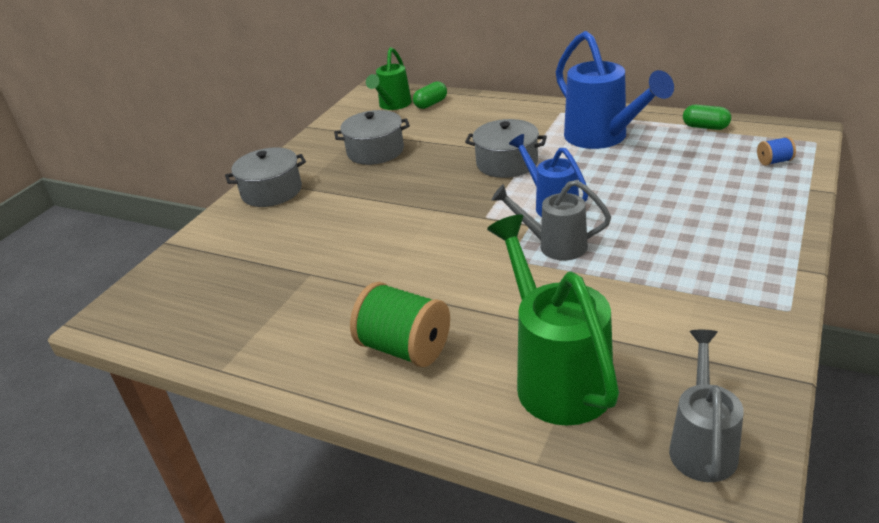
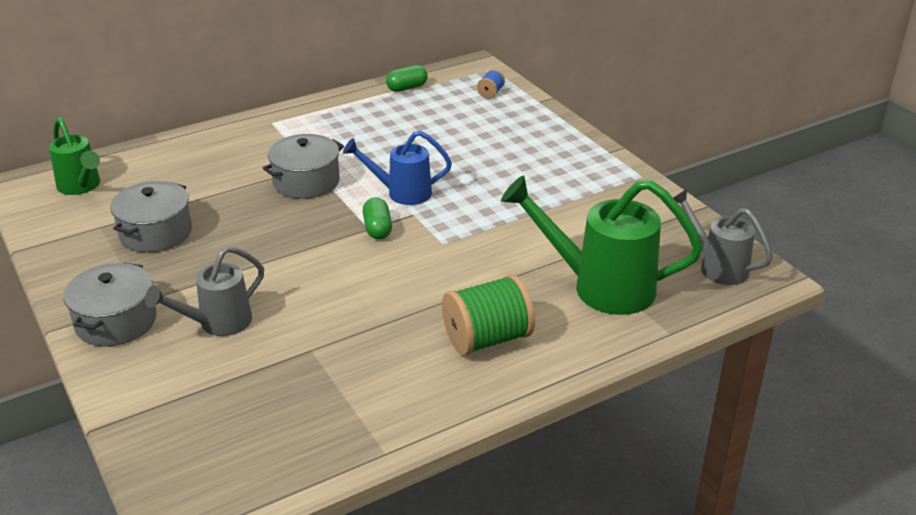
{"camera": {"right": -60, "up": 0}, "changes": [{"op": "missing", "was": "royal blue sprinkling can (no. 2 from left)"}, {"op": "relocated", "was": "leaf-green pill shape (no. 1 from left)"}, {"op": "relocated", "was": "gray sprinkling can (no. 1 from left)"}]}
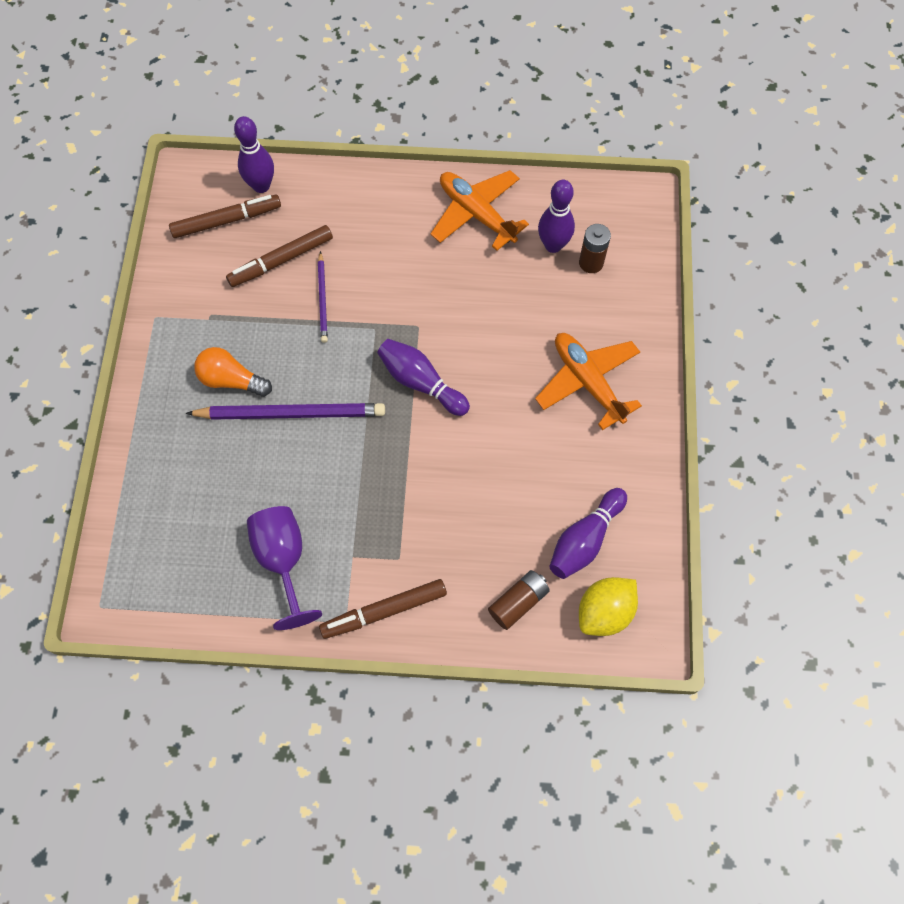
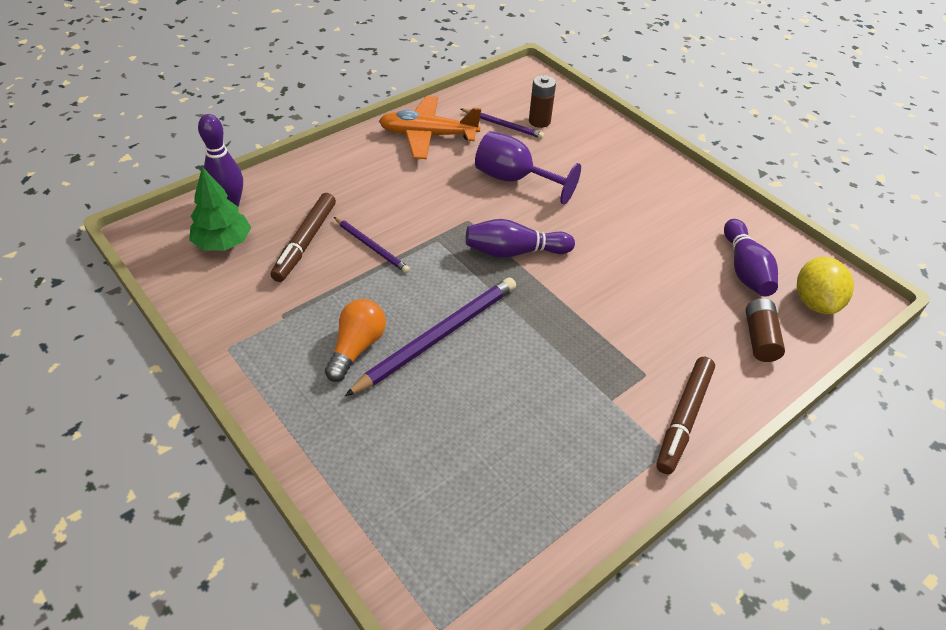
{"camera": {"right": -45, "up": -20}, "changes": [{"op": "exchanged", "was": "royal purple bowling pin (no. 3 from left)", "now": "royal purple wooden pencil (no. 3 from left)"}, {"op": "exchanged", "was": "russet marker (no. 1 from left)", "now": "leaf-green toy tree"}, {"op": "missing", "was": "orange aeroplane (no. 2 from left)"}, {"op": "spun", "was": "orange light bulb", "clockwise": 135}, {"op": "relocated", "was": "royal purple goblet"}]}
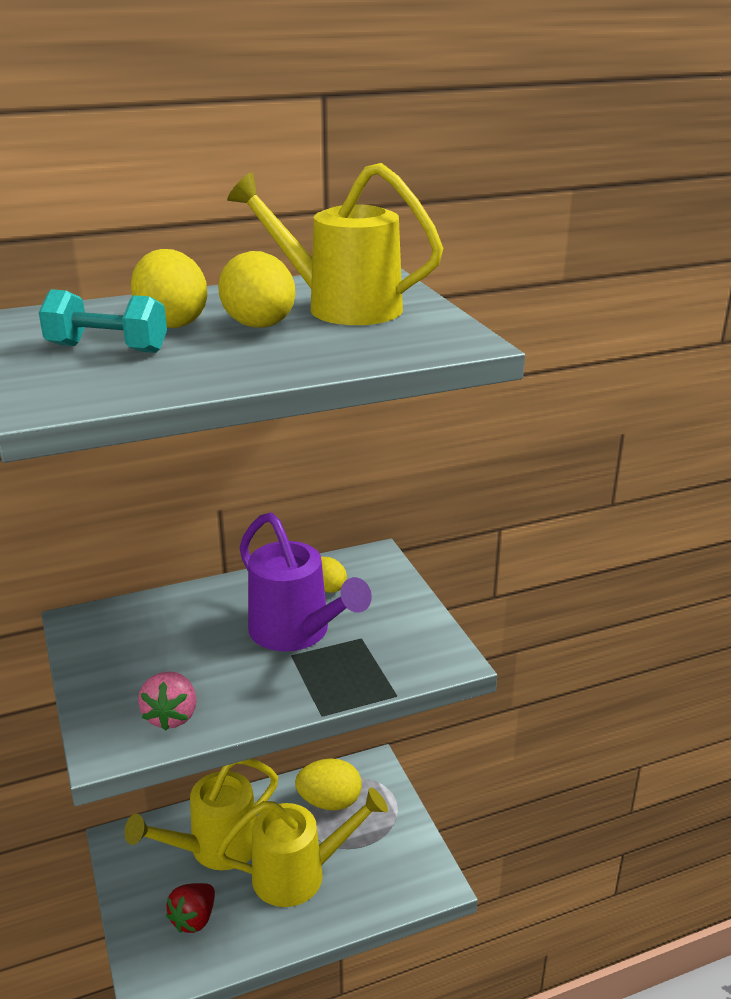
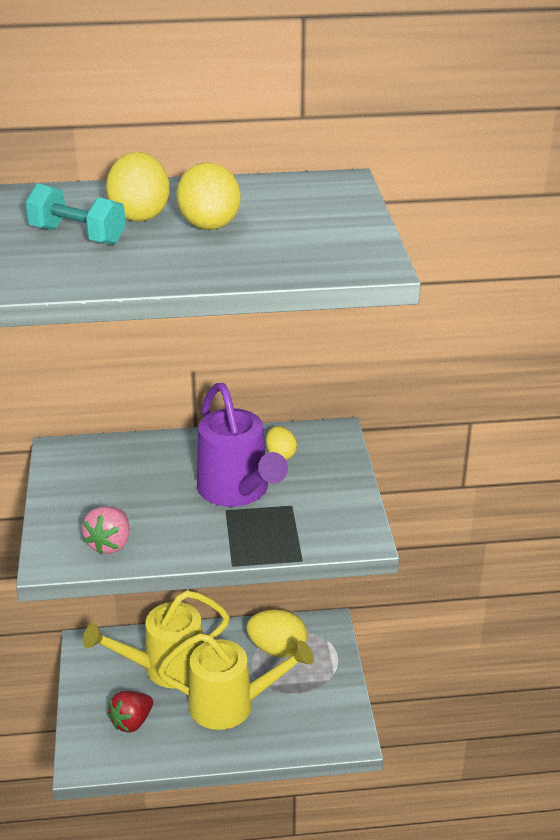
{"camera": {"right": 15, "up": 5}, "changes": [{"op": "missing", "was": "bright yellow sprinkling can (no. 3 from left)"}]}
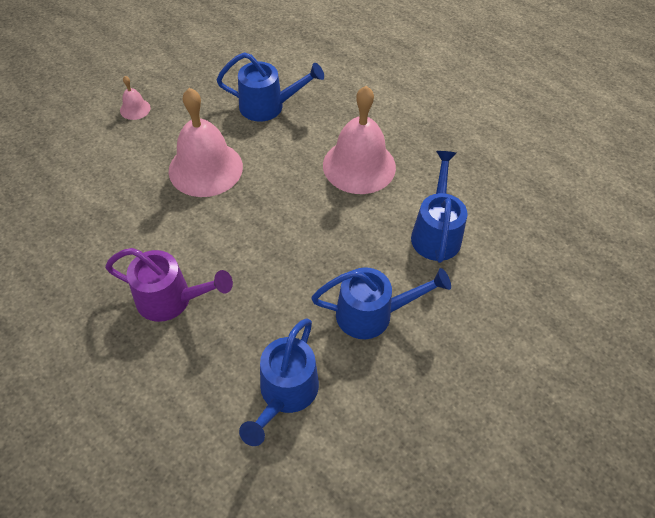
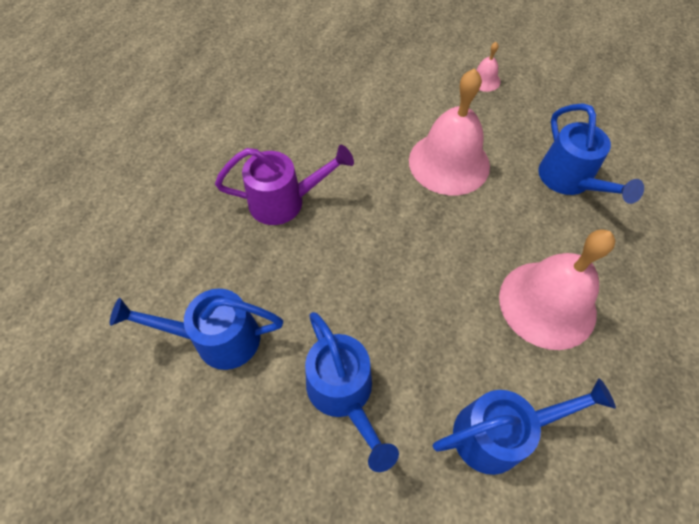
{"camera": {"right": 70, "up": 5}, "changes": [{"op": "spun", "was": "royal purple sprinkling can", "clockwise": -90}]}
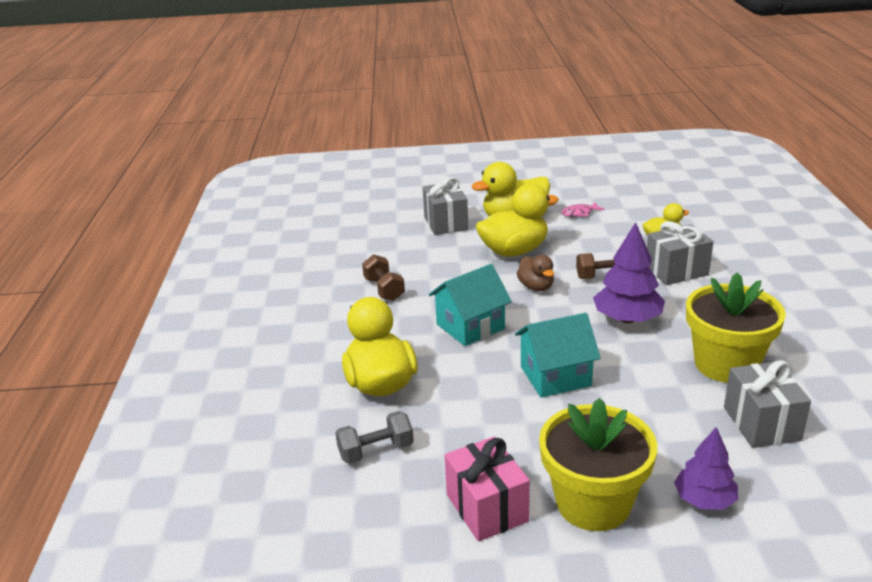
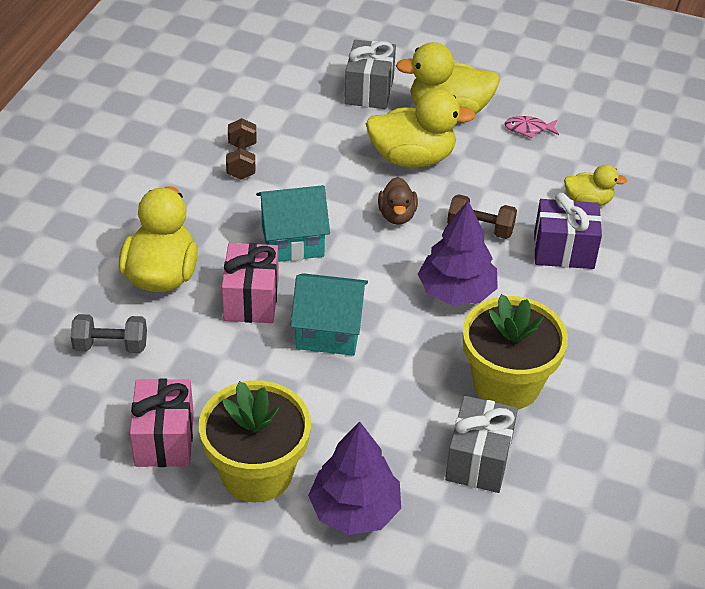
{"camera": {"right": 20, "up": 15}, "changes": [{"op": "colour", "was": "gray gift (no. 2 from left)", "now": "royal purple gift"}, {"op": "size", "was": "royal purple toy tree (no. 2 from left in the first image)", "ratio": 1.52}, {"op": "appeared", "now": "rose-pink gift (no. 2 from left)"}]}
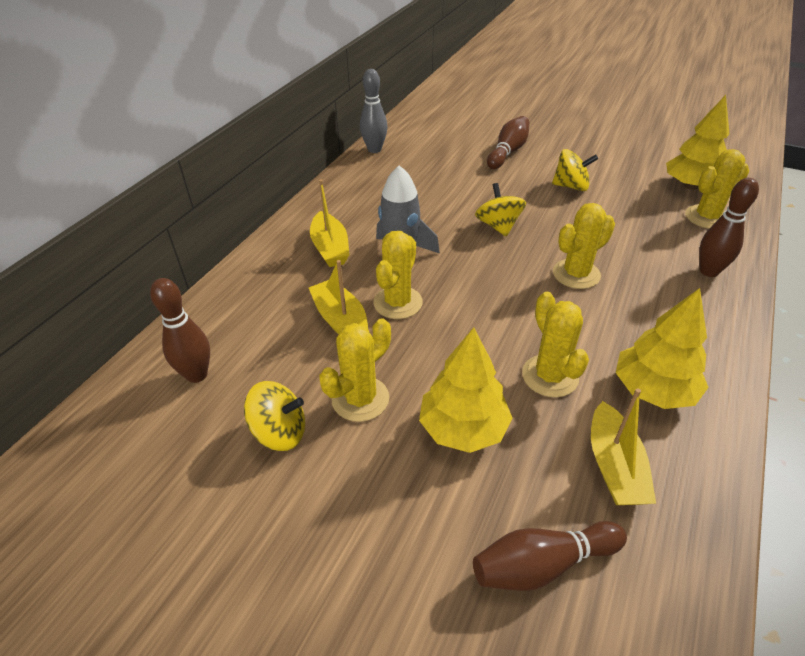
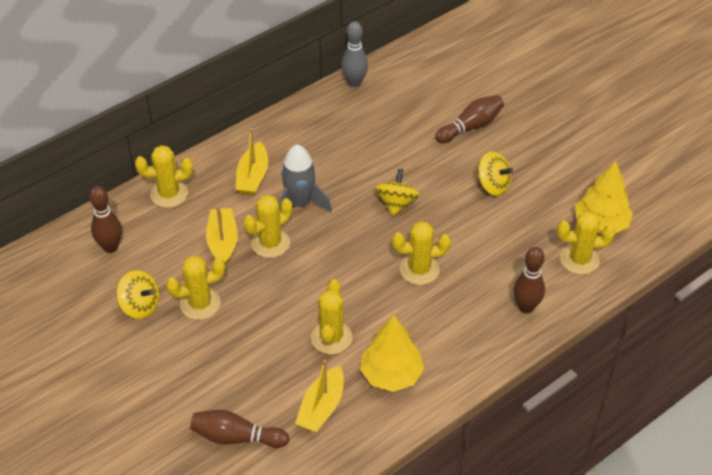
{"camera": {"right": 25, "up": 5}, "changes": [{"op": "missing", "was": "bright yellow toy tree (no. 1 from left)"}, {"op": "appeared", "now": "bright yellow saguaro cactus (no. 1 from left)"}]}
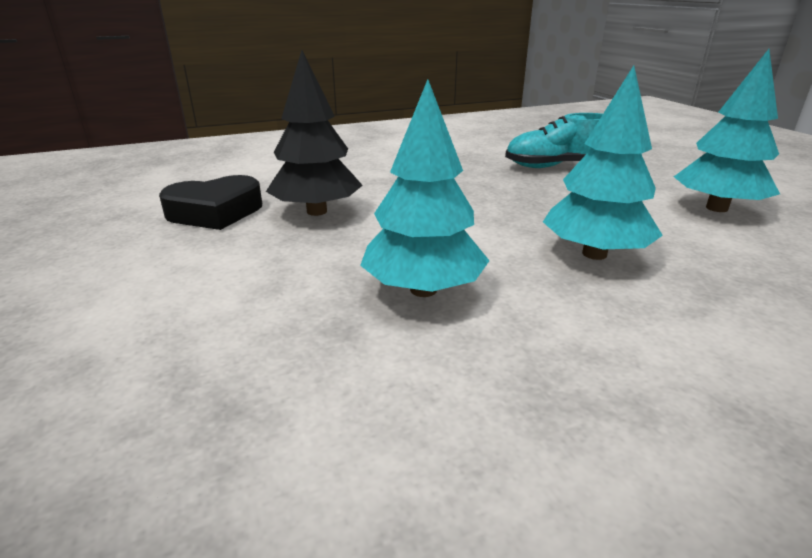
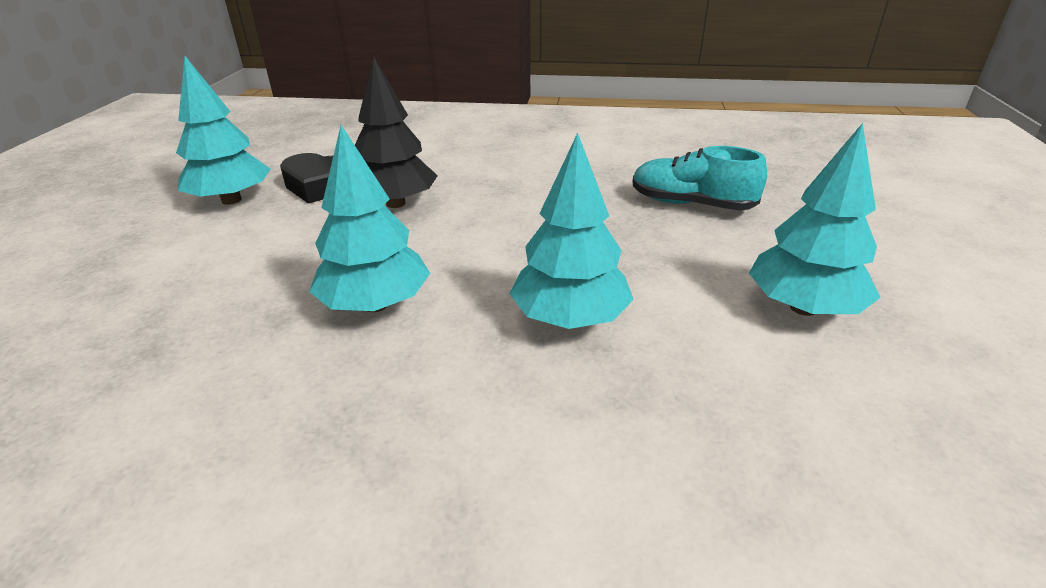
{"camera": {"right": 30, "up": 5}, "changes": [{"op": "appeared", "now": "turquoise toy tree (no. 1 from left)"}]}
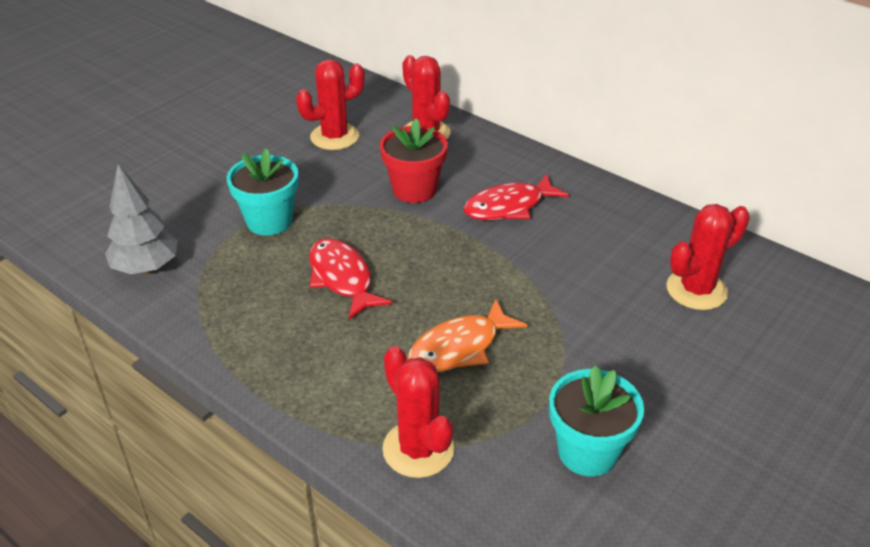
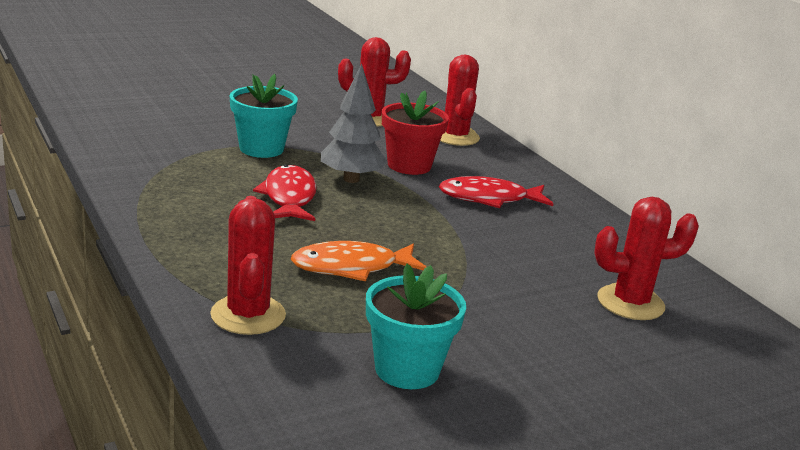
{"camera": {"right": 20, "up": -15}, "changes": [{"op": "relocated", "was": "gray toy tree"}]}
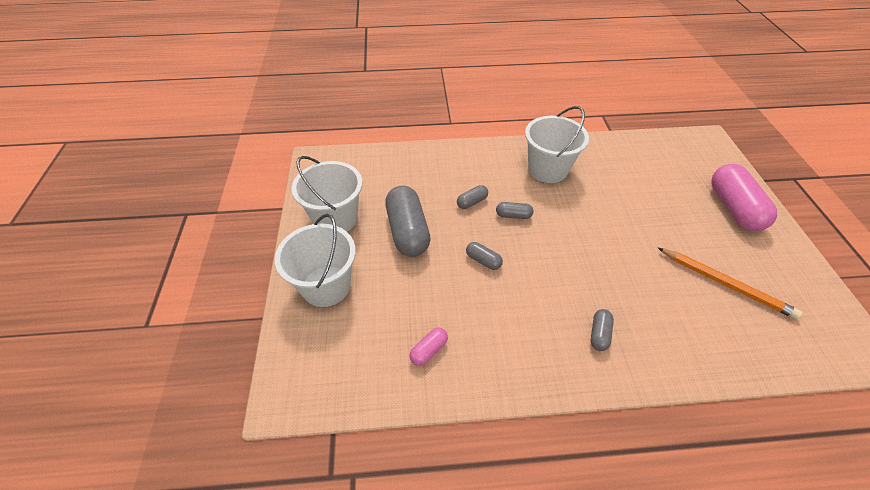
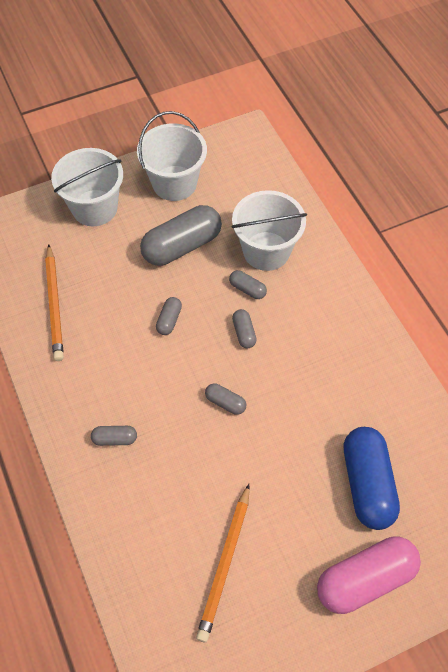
{"camera": {"right": 70, "up": 10}, "changes": [{"op": "relocated", "was": "white pail (no. 3 from left)"}, {"op": "exchanged", "was": "rose-pink pill shape (no. 1 from left)", "now": "orange wooden pencil (no. 1 from left)"}, {"op": "appeared", "now": "gray pill shape (no. 4 from left)"}, {"op": "appeared", "now": "royal blue pill shape"}]}
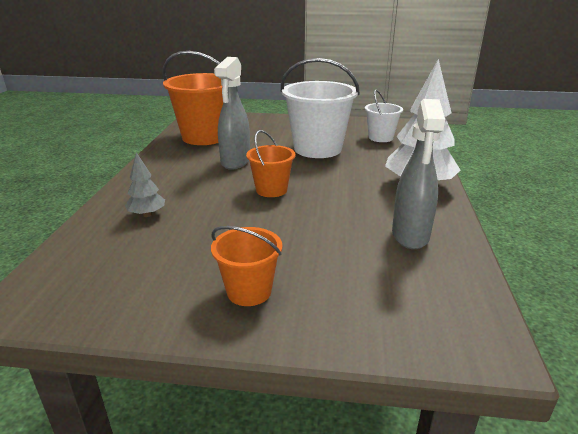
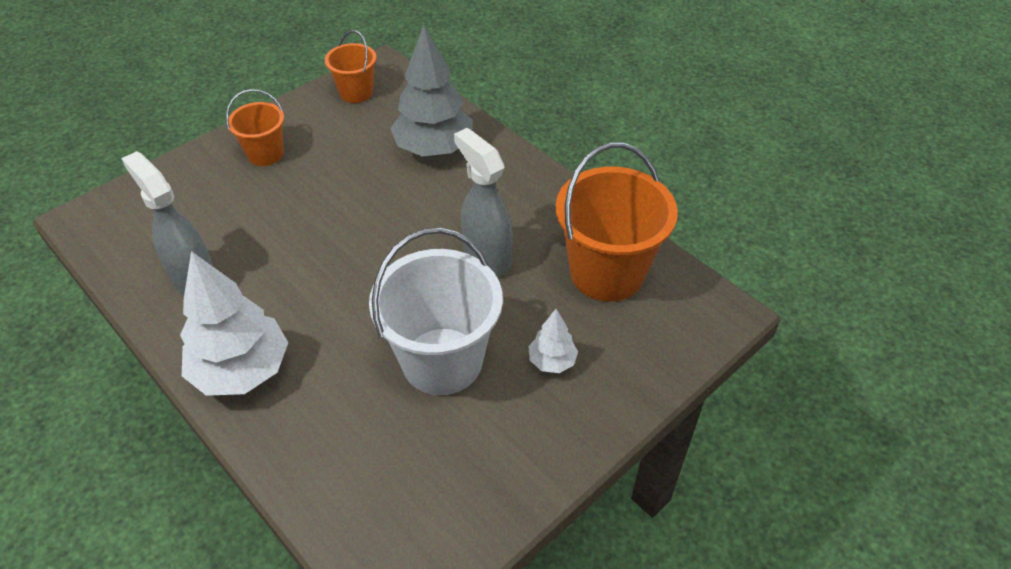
{"camera": {"right": 130, "up": 20}, "changes": [{"op": "missing", "was": "white pail (no. 2 from left)"}, {"op": "relocated", "was": "orange pail (no. 3 from left in the first image)", "now": "orange pail (no. 2 from left)"}, {"op": "size", "was": "gray toy tree", "ratio": 2.06}, {"op": "appeared", "now": "white toy tree (no. 2 from left)"}]}
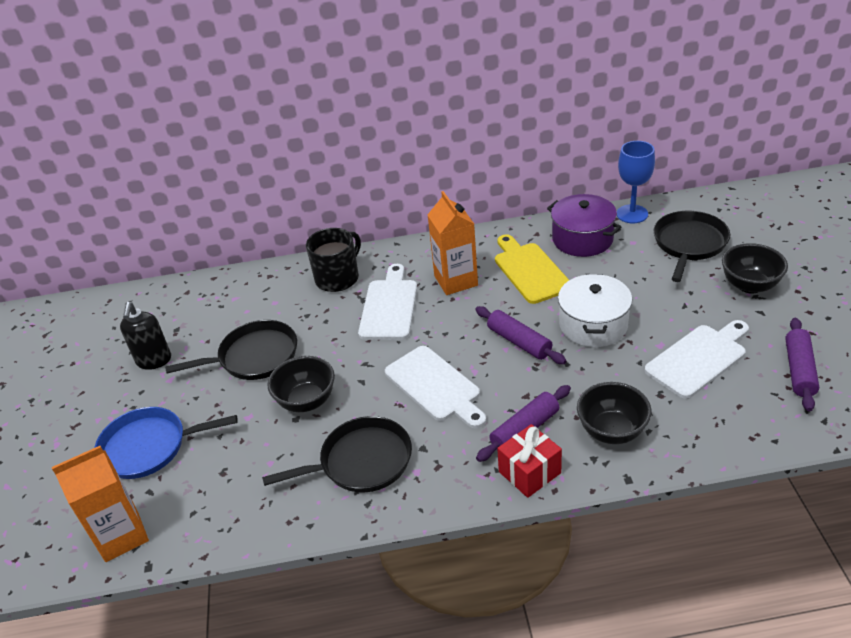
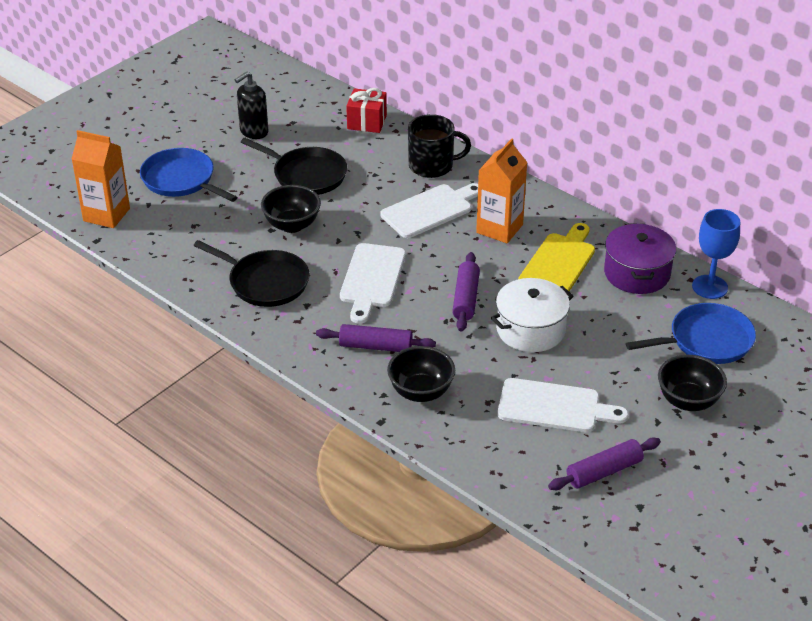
{"camera": {"right": 45, "up": 0}, "changes": [{"op": "colour", "was": "black skillet (no. 3 from left)", "now": "royal blue skillet (no. 2 from left)"}, {"op": "relocated", "was": "crimson gift"}]}
